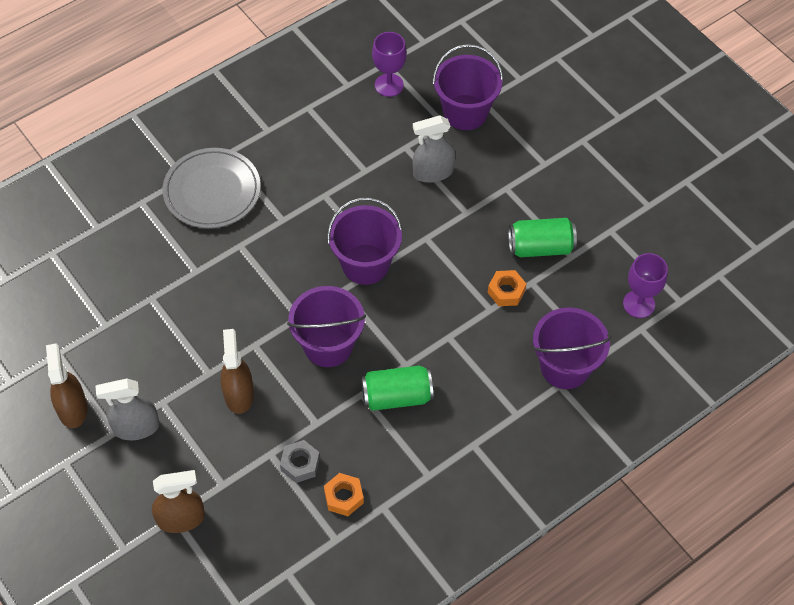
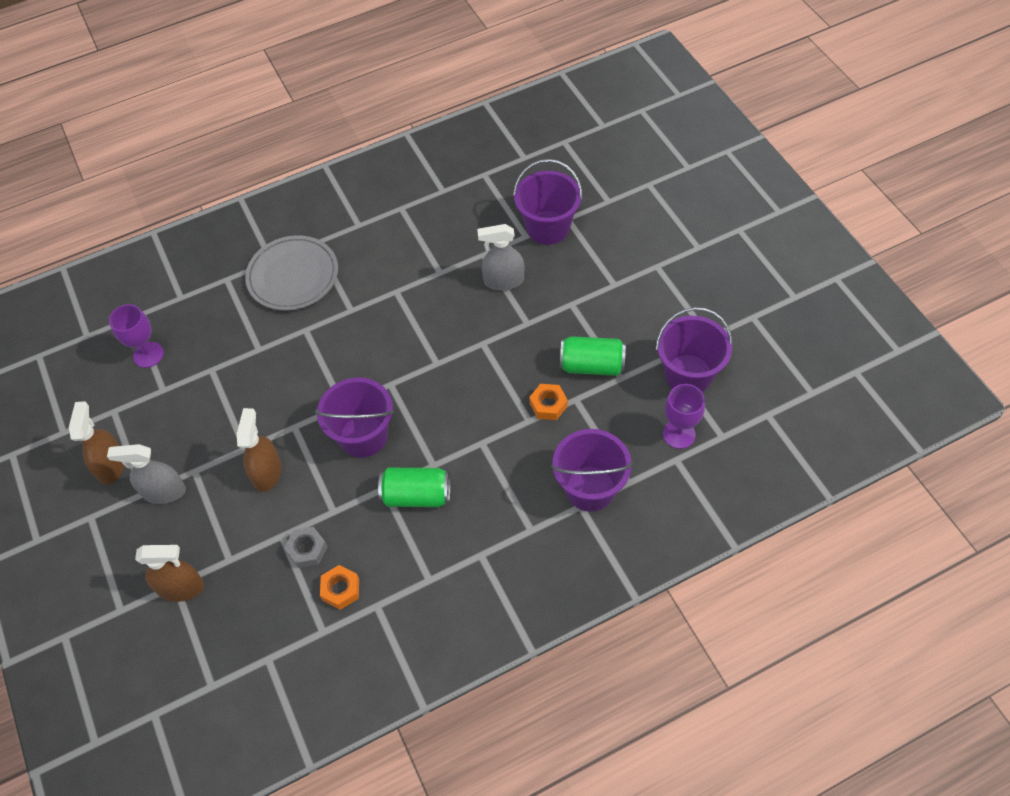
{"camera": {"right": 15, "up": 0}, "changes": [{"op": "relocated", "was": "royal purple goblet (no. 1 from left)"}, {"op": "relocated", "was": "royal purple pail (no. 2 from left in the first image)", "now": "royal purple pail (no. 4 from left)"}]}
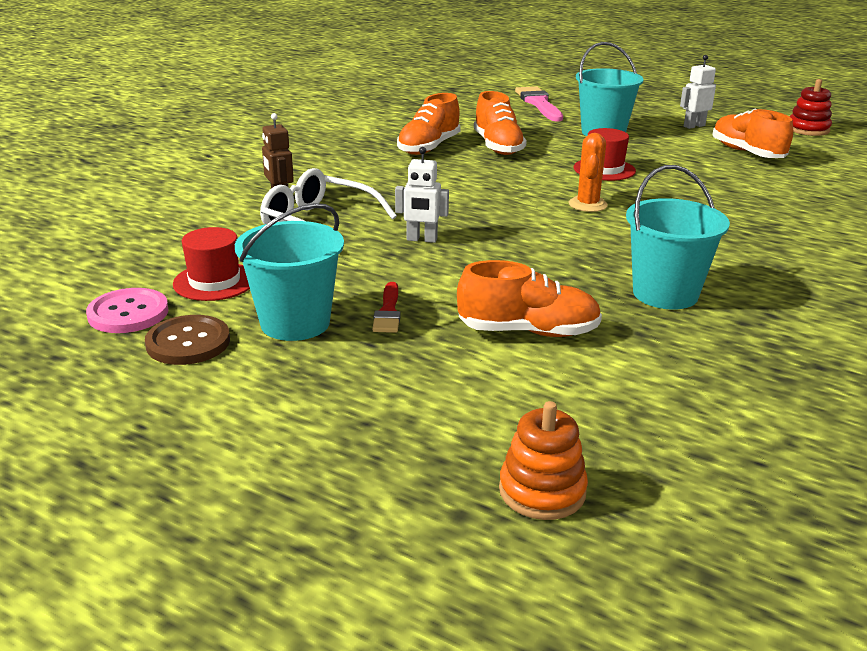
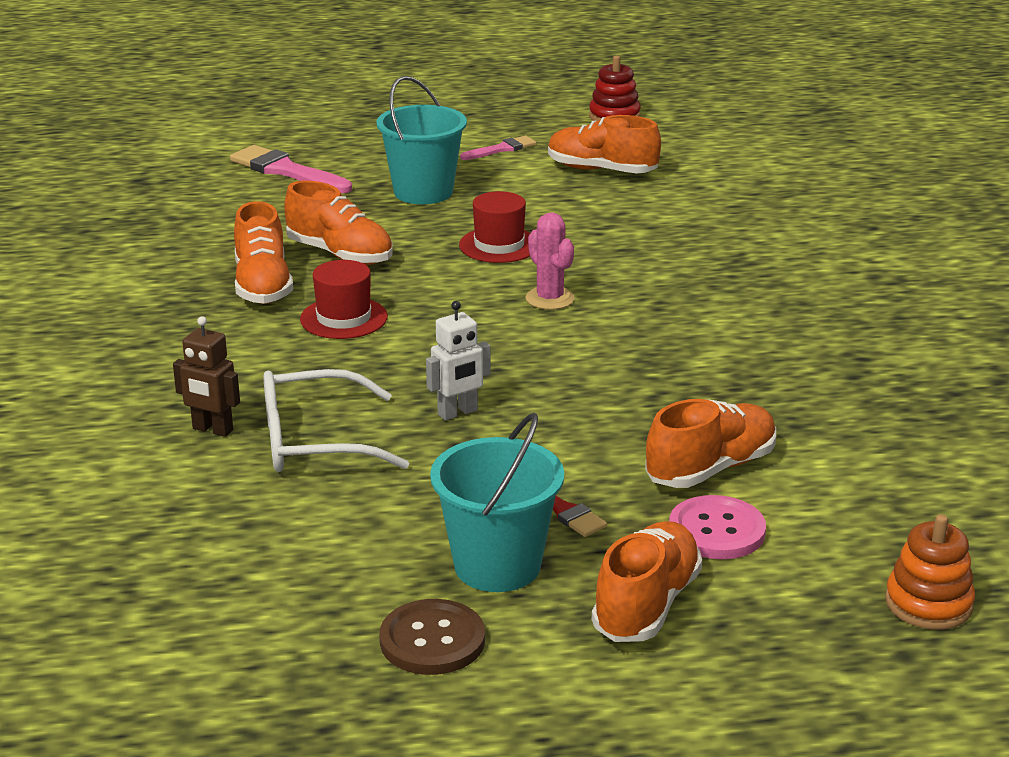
{"camera": {"right": -40, "up": 0}, "changes": [{"op": "exchanged", "was": "white robot figure (no. 2 from left)", "now": "rose-pink paintbrush (no. 2 from left)"}, {"op": "colour", "was": "orange saguaro cactus", "now": "rose-pink saguaro cactus"}, {"op": "missing", "was": "turquoise pail (no. 3 from left)"}, {"op": "relocated", "was": "crimson top hat (no. 1 from left)"}, {"op": "relocated", "was": "rose-pink button"}, {"op": "appeared", "now": "orange shoe (no. 4 from left)"}]}
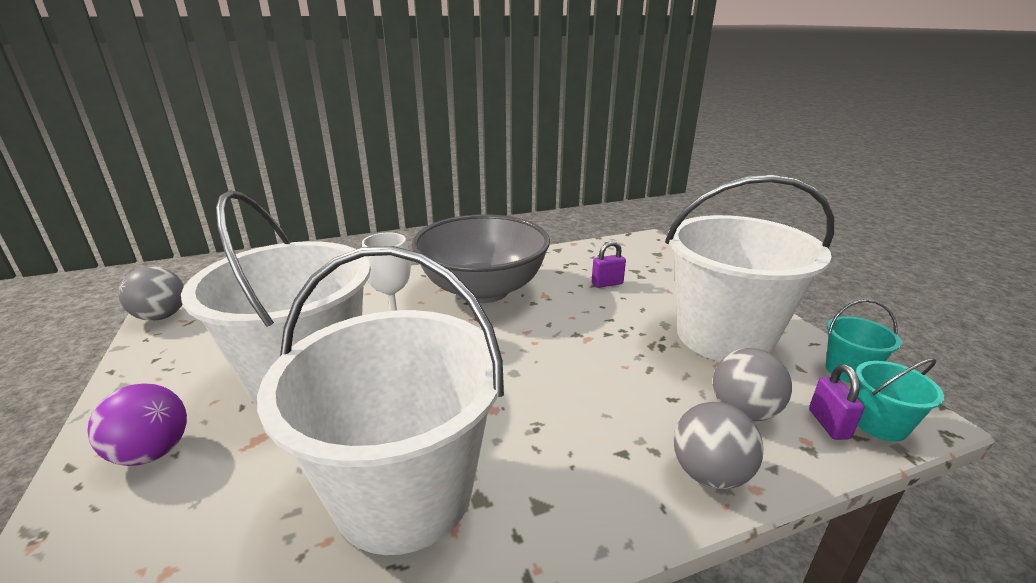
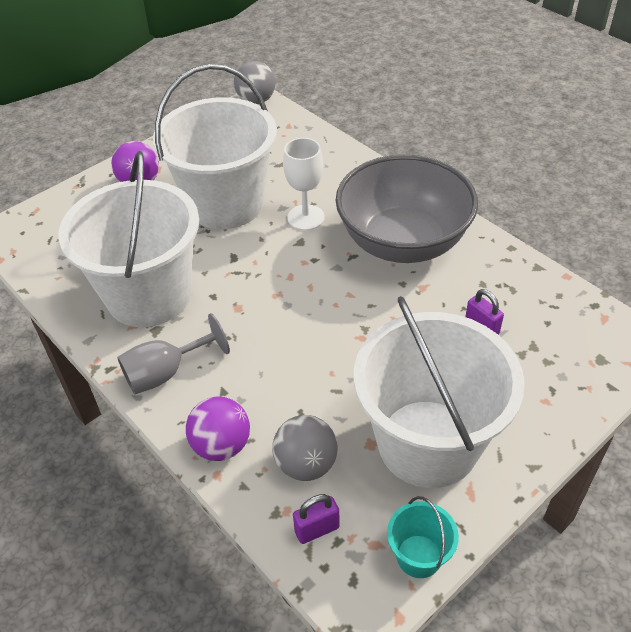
{"camera": {"right": 70, "up": 20}, "changes": [{"op": "missing", "was": "turquoise pail (no. 2 from left)"}, {"op": "colour", "was": "gray play ball (no. 2 from left)", "now": "royal purple play ball (no. 2 from left)"}, {"op": "appeared", "now": "gray goblet"}]}
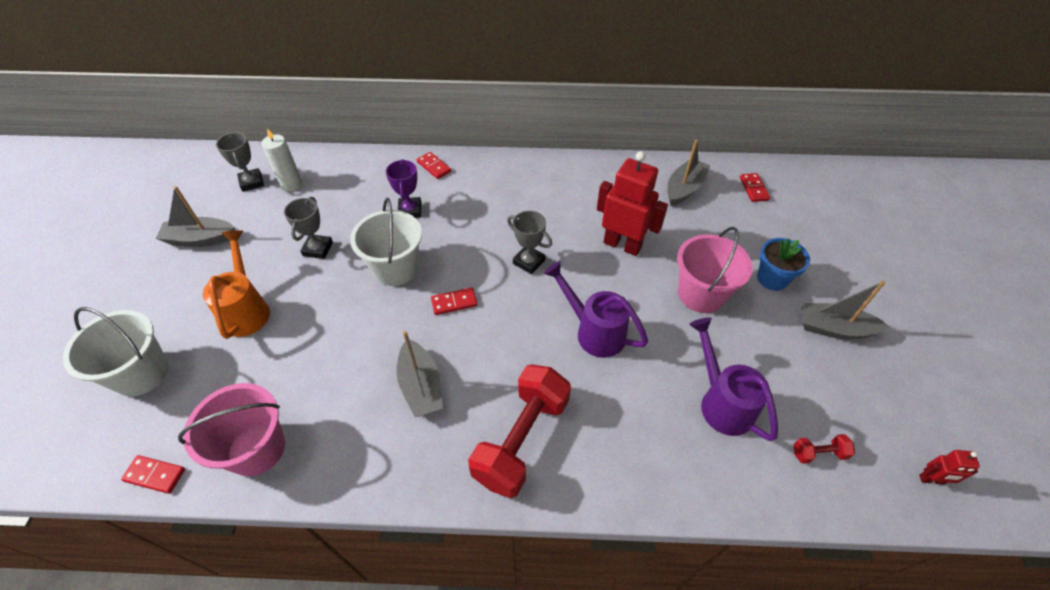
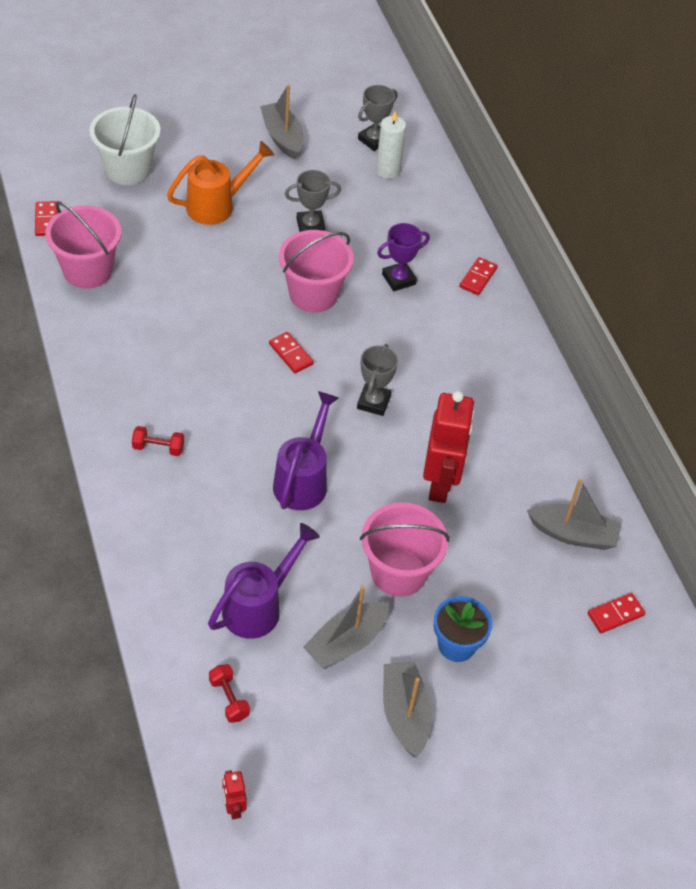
{"camera": {"right": 65, "up": 0}, "changes": [{"op": "colour", "was": "white pail (no. 2 from left)", "now": "rose-pink pail (no. 2 from left)"}, {"op": "relocated", "was": "gray boat (no. 2 from left)"}, {"op": "size", "was": "crimson hand weight (no. 1 from left)", "ratio": 0.42}]}
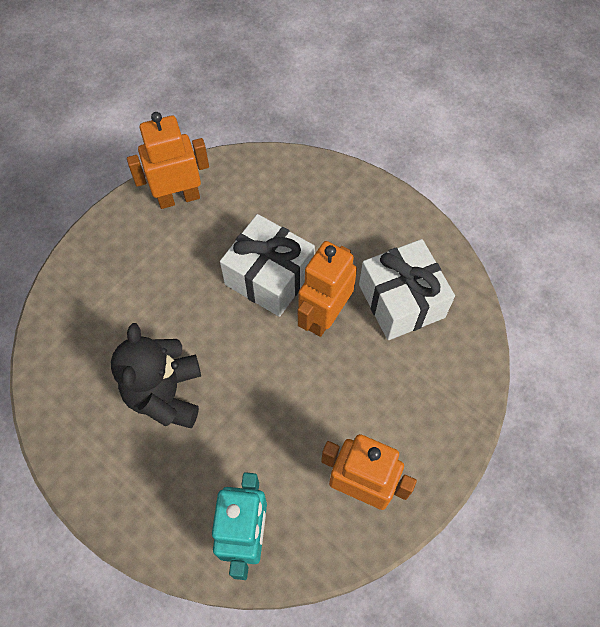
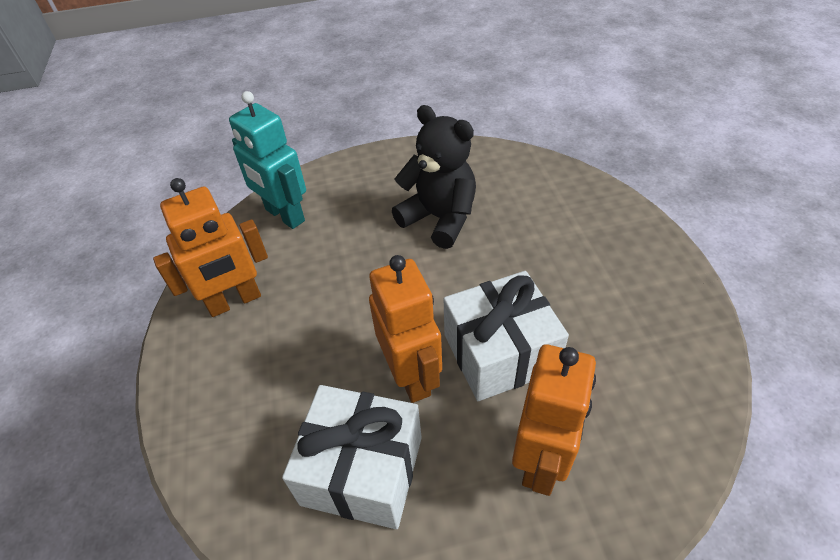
{"camera": {"right": 130, "up": -15}, "changes": [{"op": "relocated", "was": "orange robot figure (no. 1 from left in the first image)", "now": "orange robot figure (no. 3 from left)"}]}
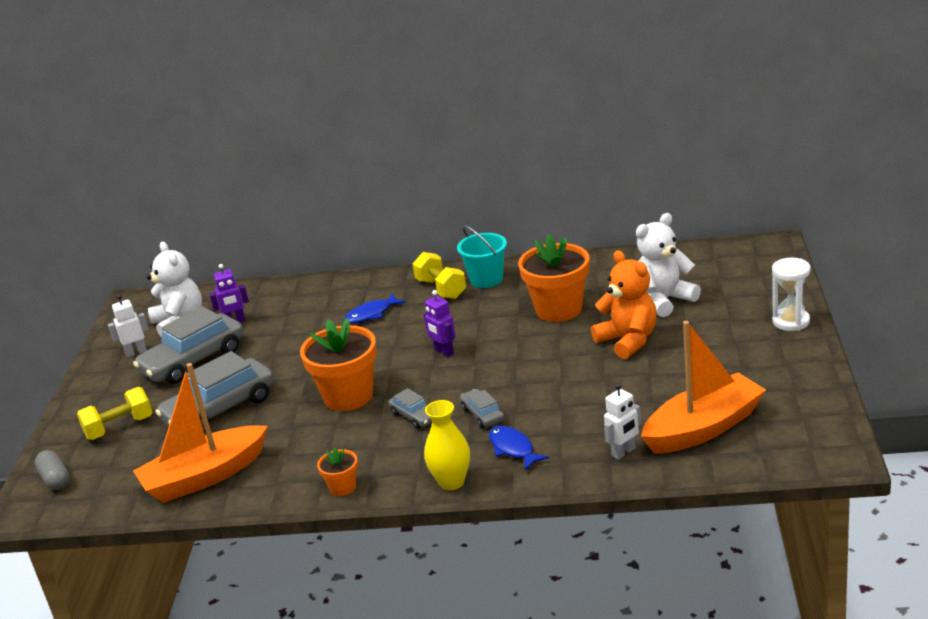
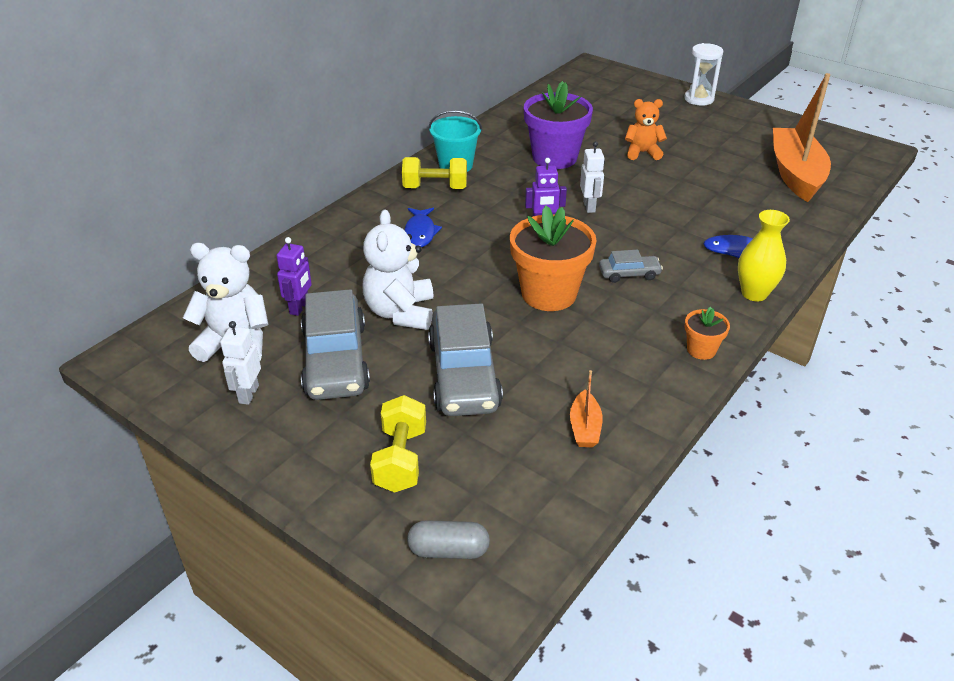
{"camera": {"right": -60, "up": 10}, "changes": [{"op": "relocated", "was": "white teddy bear (no. 2 from left)"}, {"op": "colour", "was": "orange flower pot (no. 3 from left)", "now": "royal purple flower pot"}, {"op": "size", "was": "orange teddy bear", "ratio": 0.66}, {"op": "size", "was": "orange boat (no. 1 from left)", "ratio": 0.44}, {"op": "relocated", "was": "white robot figure (no. 2 from left)"}, {"op": "missing", "was": "gray automobile (no. 4 from left)"}]}
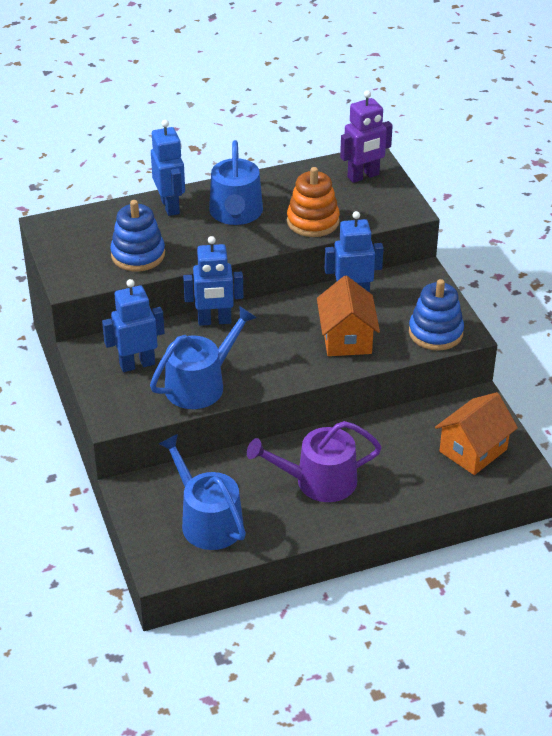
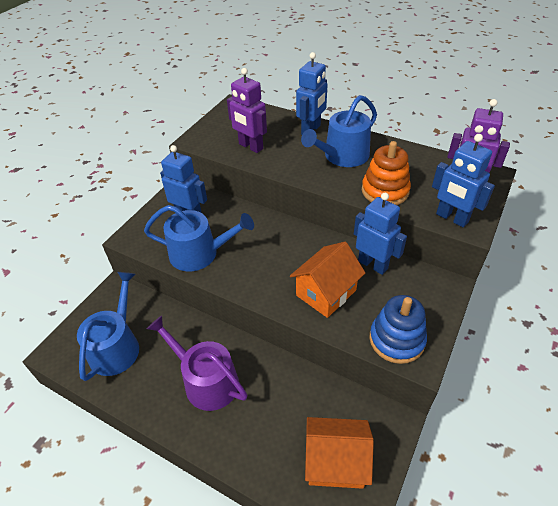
{"camera": {"right": 50, "up": 5}, "changes": [{"op": "exchanged", "was": "royal blue stacking rings (no. 1 from left)", "now": "royal purple robot figure (no. 1 from left)"}, {"op": "relocated", "was": "royal blue robot figure (no. 3 from left in the first image)", "now": "royal blue robot figure (no. 4 from left)"}]}
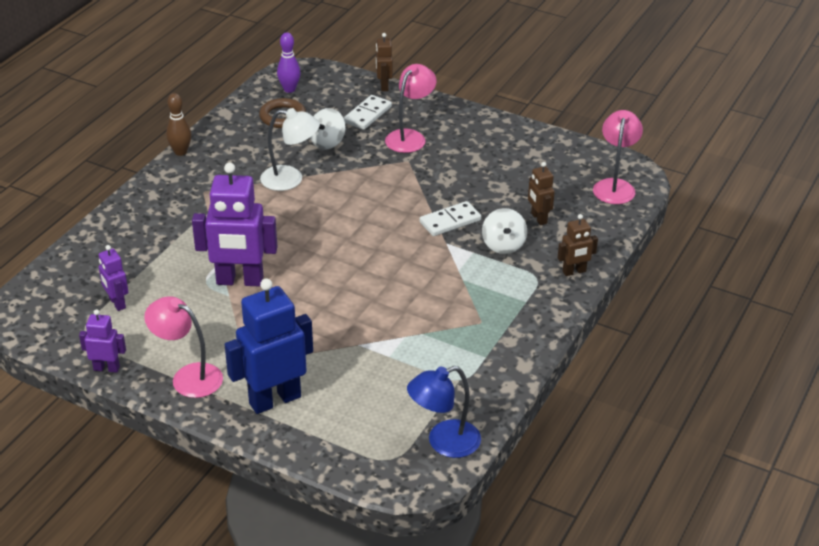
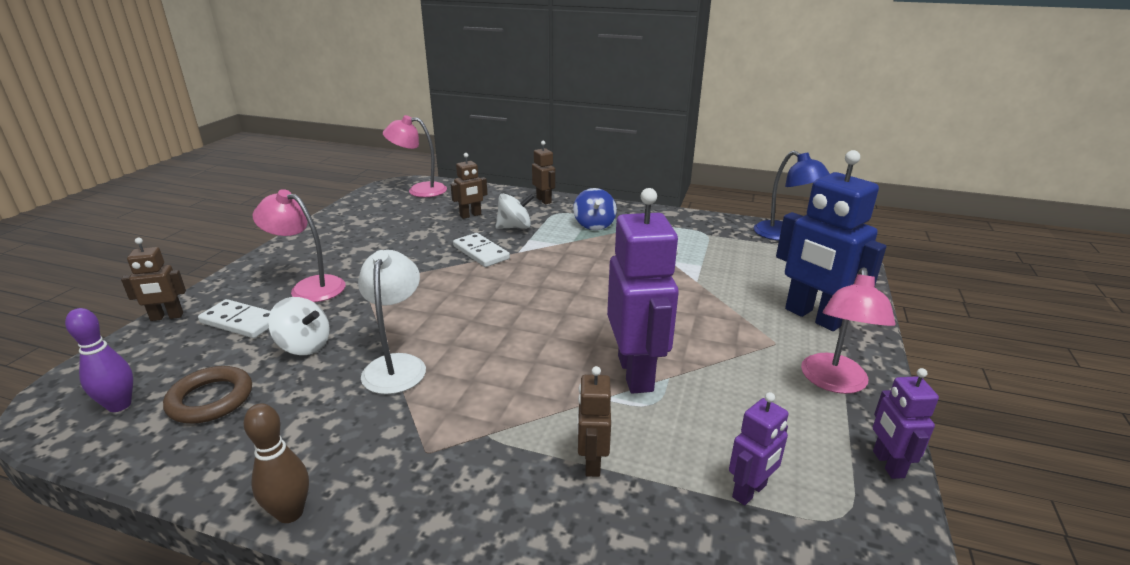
{"camera": {"right": -100, "up": -10}, "changes": [{"op": "appeared", "now": "royal blue spinning top"}, {"op": "appeared", "now": "russet robot figure (no. 4 from left)"}]}
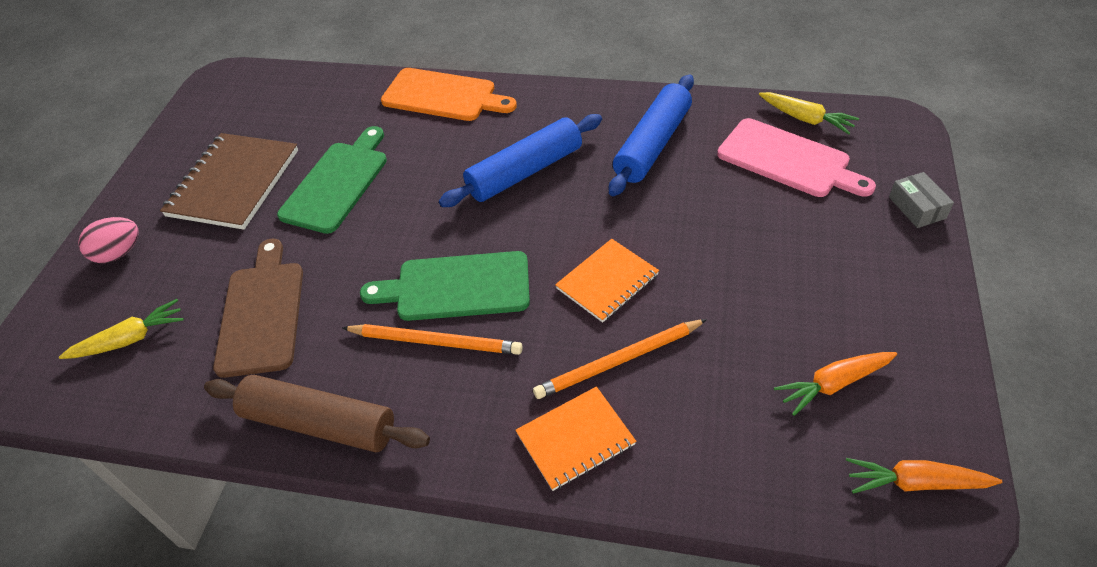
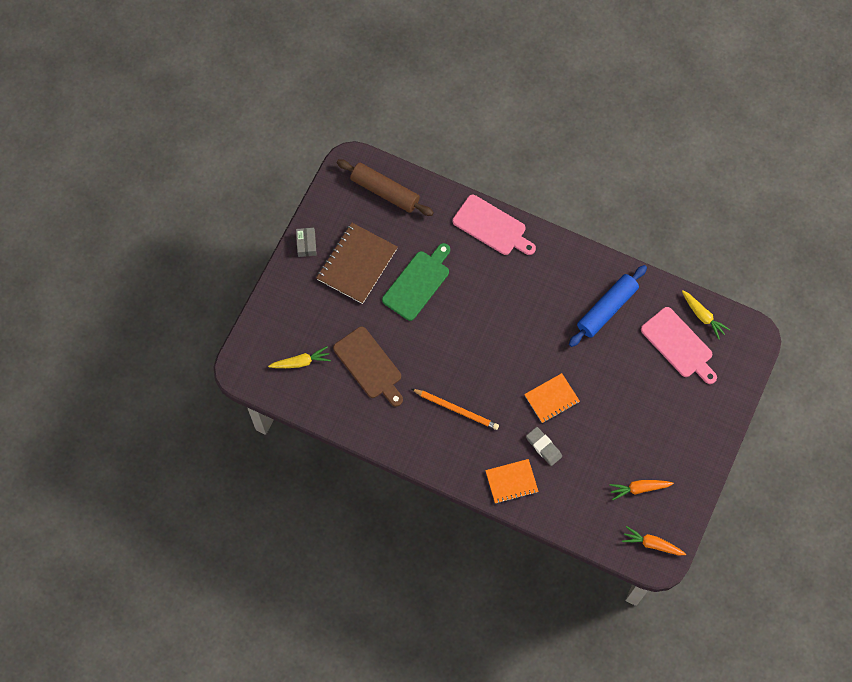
{"camera": {"right": 10, "up": 20}, "changes": [{"op": "colour", "was": "orange cutting board", "now": "rose-pink cutting board (no. 1 from left)"}, {"op": "missing", "was": "royal blue pastry roller (no. 1 from left)"}, {"op": "relocated", "was": "gray parcel"}, {"op": "missing", "was": "rose-pink toy egg"}, {"op": "spun", "was": "russet cutting board", "clockwise": 135}, {"op": "missing", "was": "leaf-green cutting board (no. 2 from left)"}, {"op": "exchanged", "was": "orange wooden pencil (no. 2 from left)", "now": "gray gum eraser"}, {"op": "relocated", "was": "russet pastry roller"}]}
